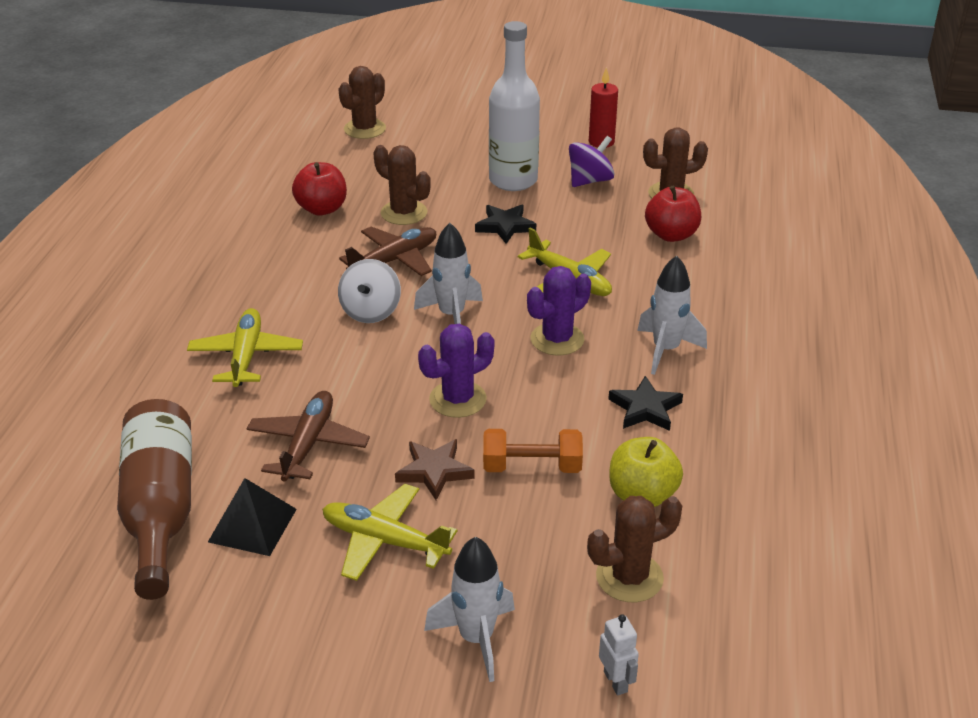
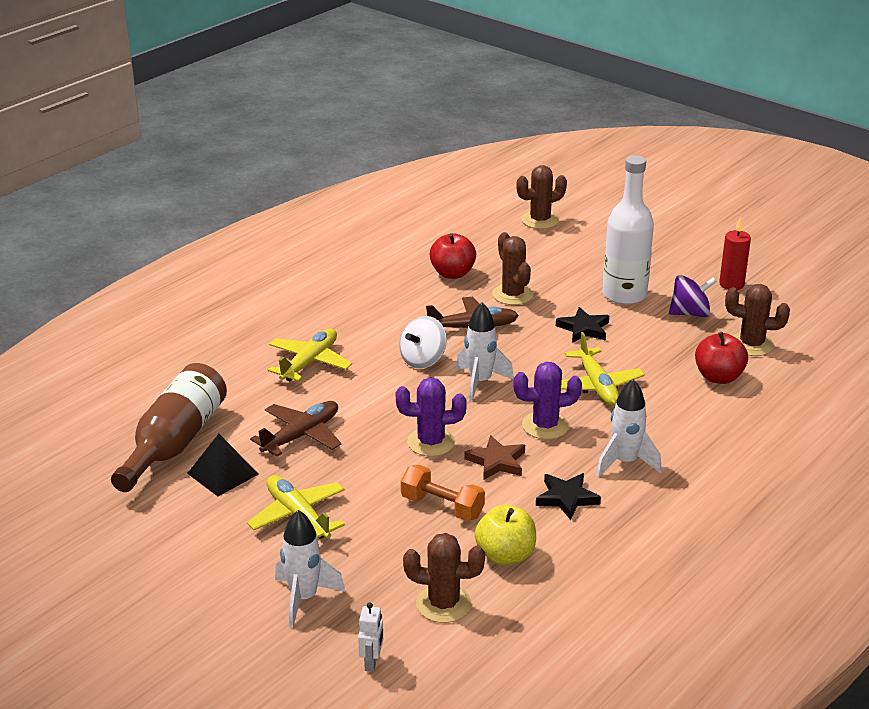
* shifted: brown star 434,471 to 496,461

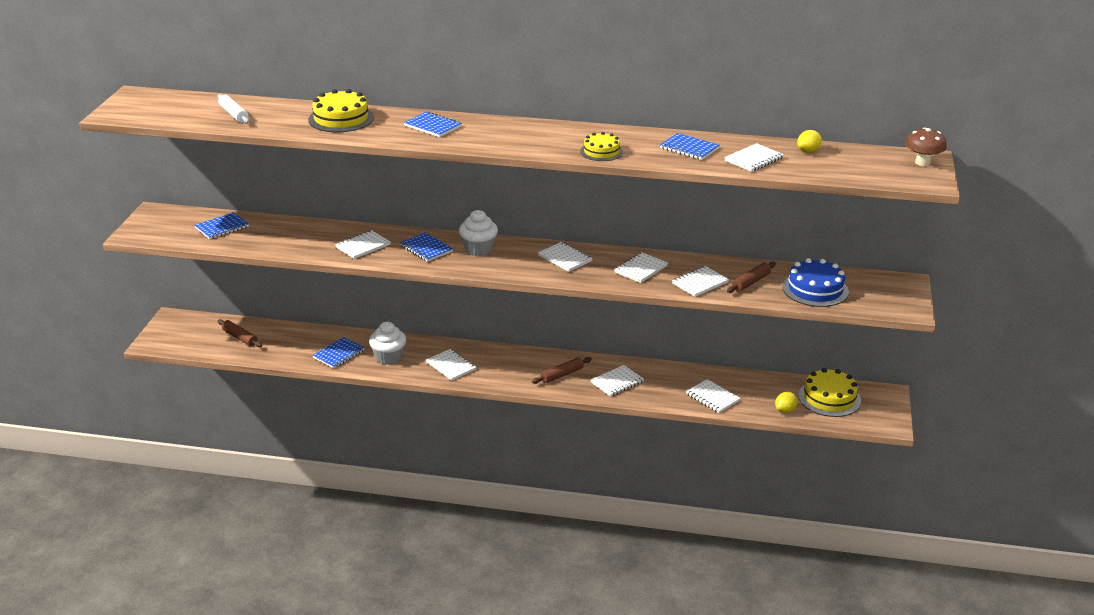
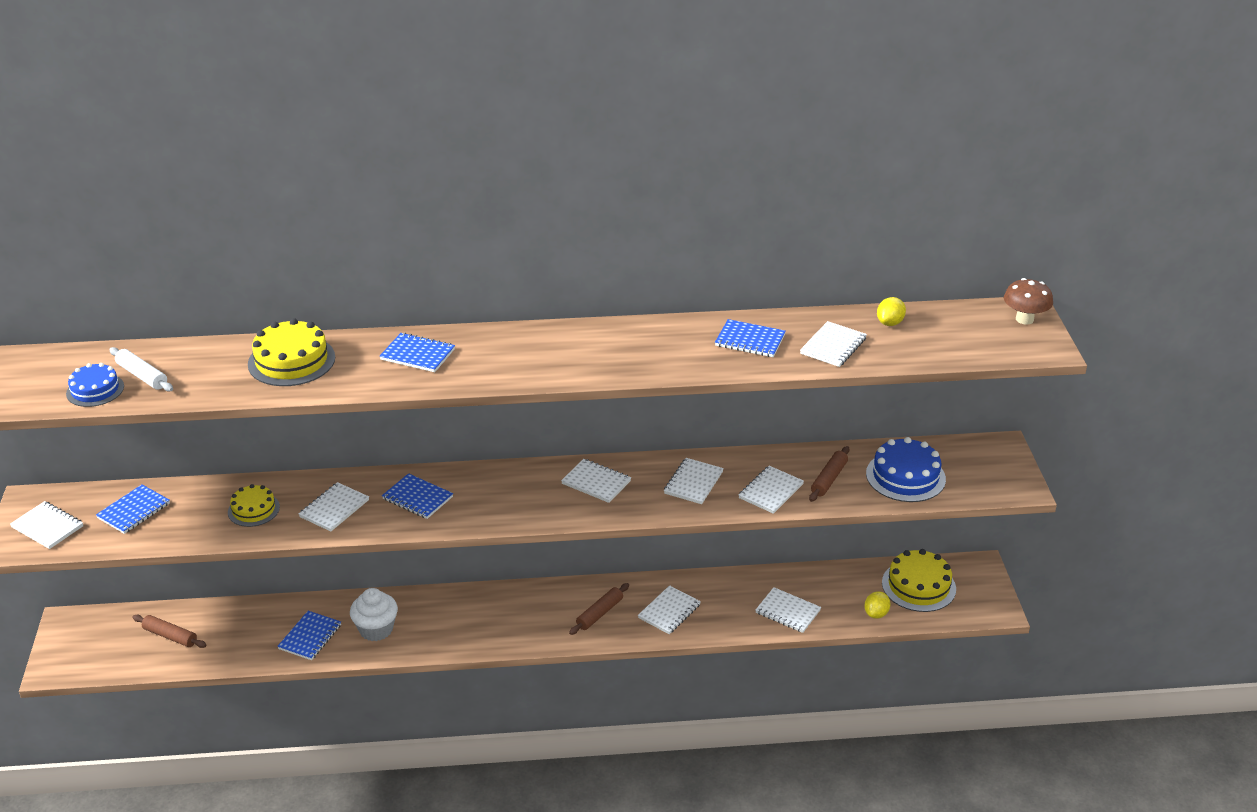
* shifted: white notebook 451,366 to 47,527
* new: blue cake 95,390
* shifted: yellow cake 601,152 to 253,509
* gone: white cupcake 478,249

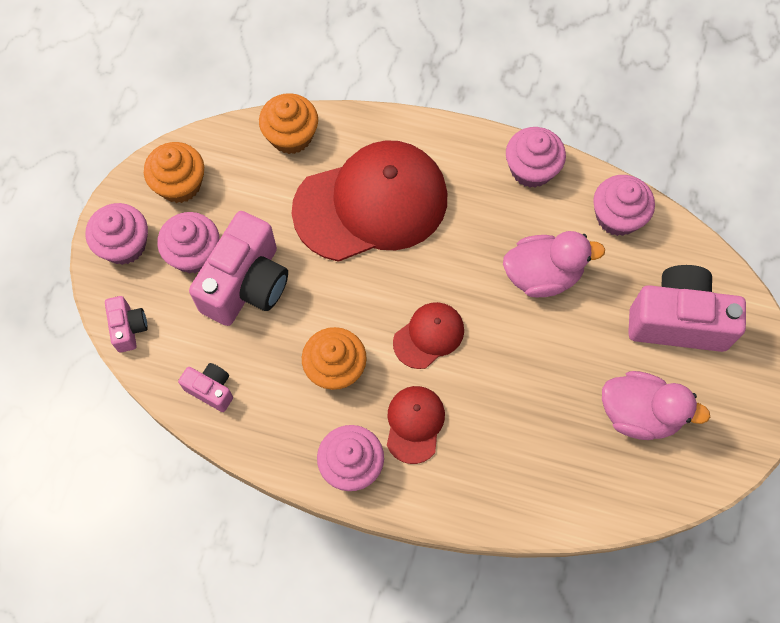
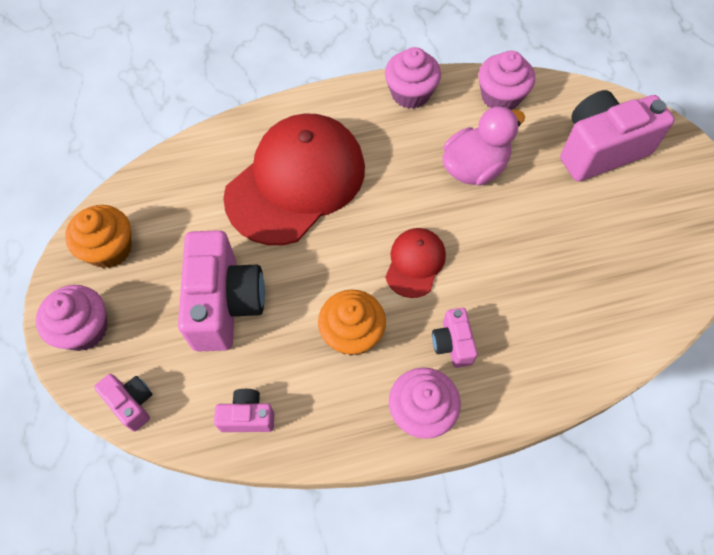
* swapped: red cap 414,424 to pink camera 452,344
* gone: pink cupcake 194,254
* gone: orange cupcake 291,136
* gone: pink duck 639,413

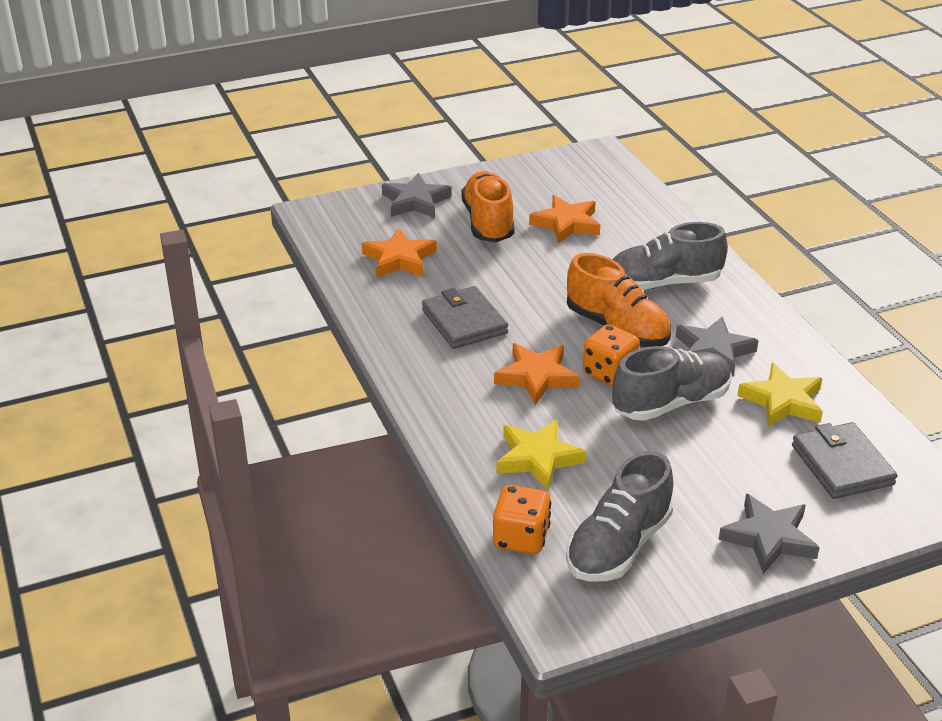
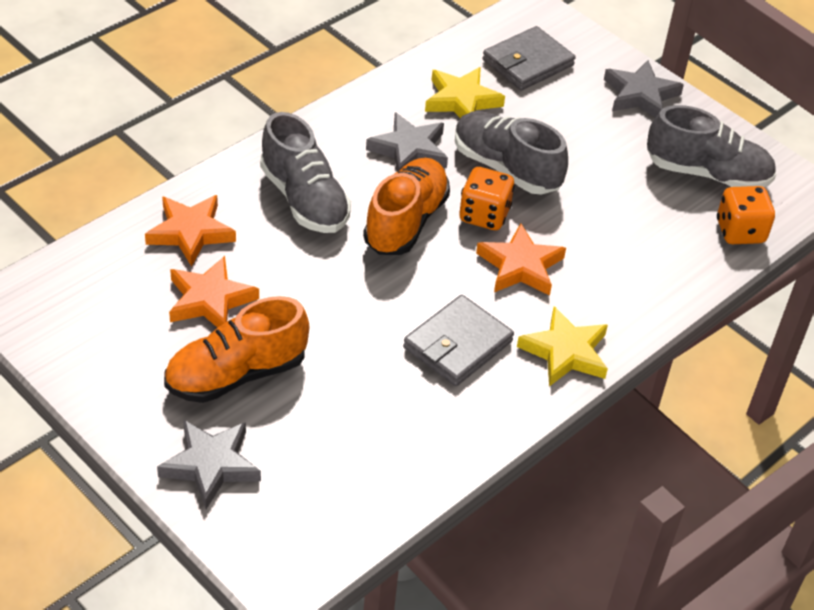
* shifted: orange star 399,259 to 191,232
* shifted: yellow star 538,458 to 565,352

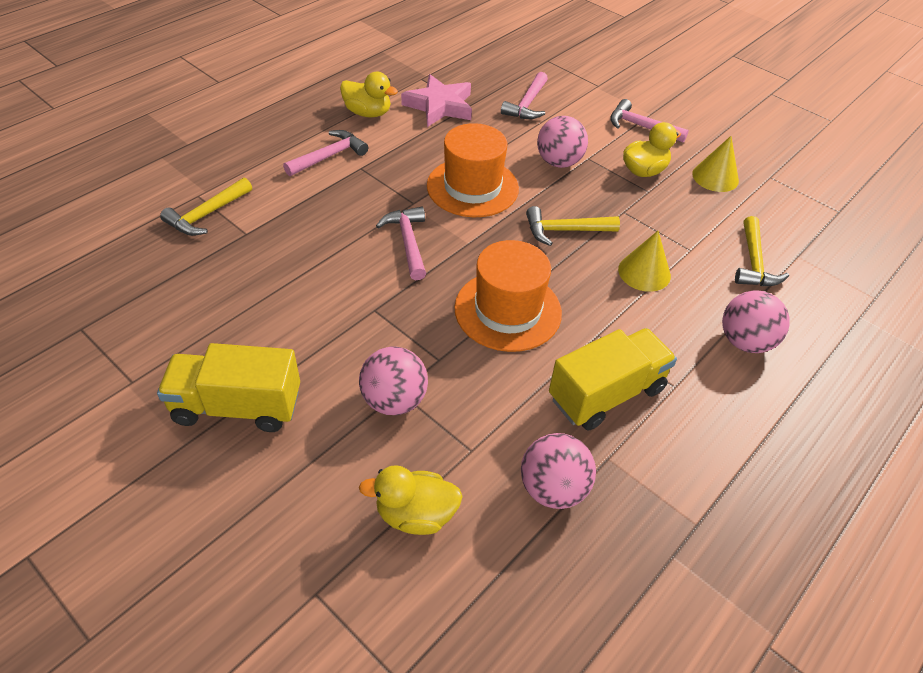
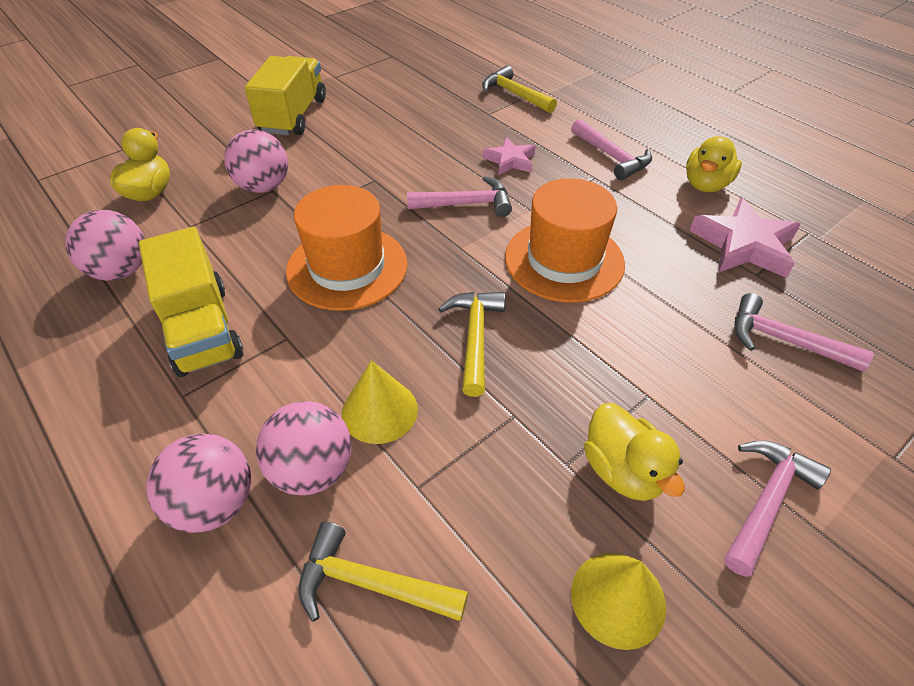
* shifted: pink ball 559,162 to 312,470
* new: pink star 510,160

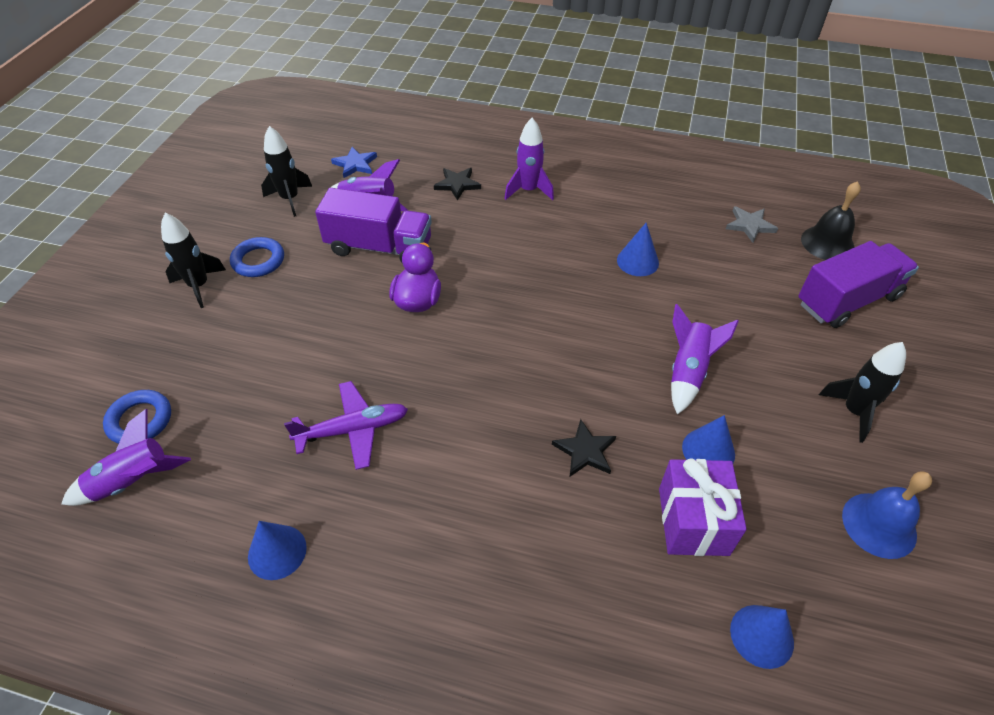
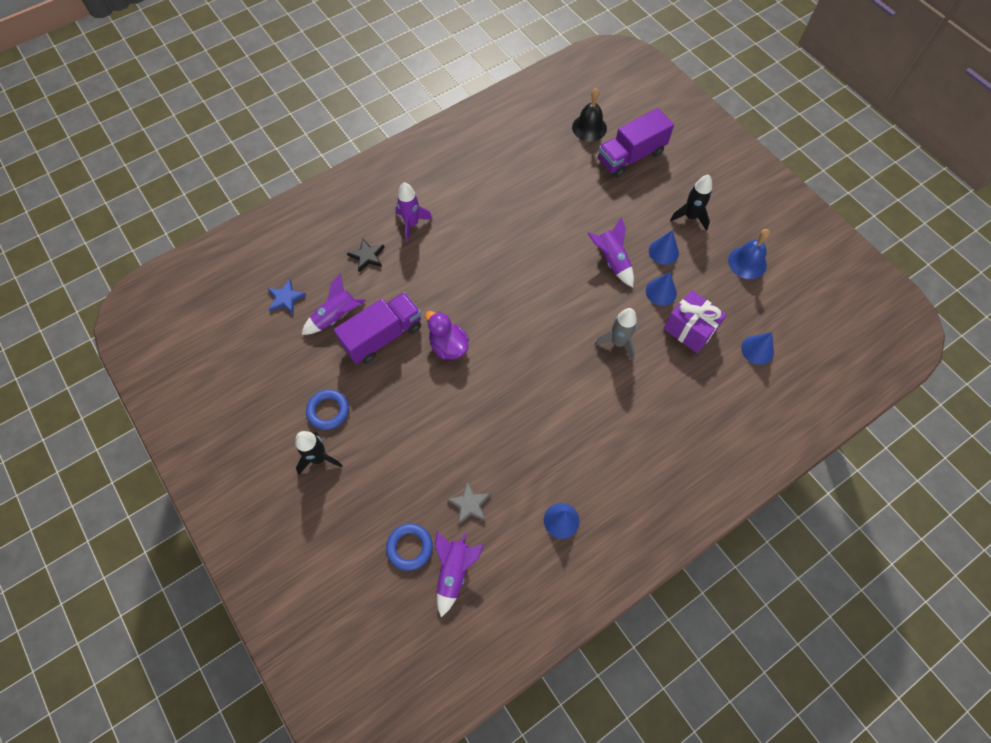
* shifted: grey star 750,225 to 469,504
* swapped: black star 585,451 to grey rocket 618,342
* rotated: purple truck 847,300 = 631,156 135 degrees counterclockwise
* shifted: blue cone 637,261 to 663,251
* gone: black rocket 290,199
* gone: purple plane 352,430

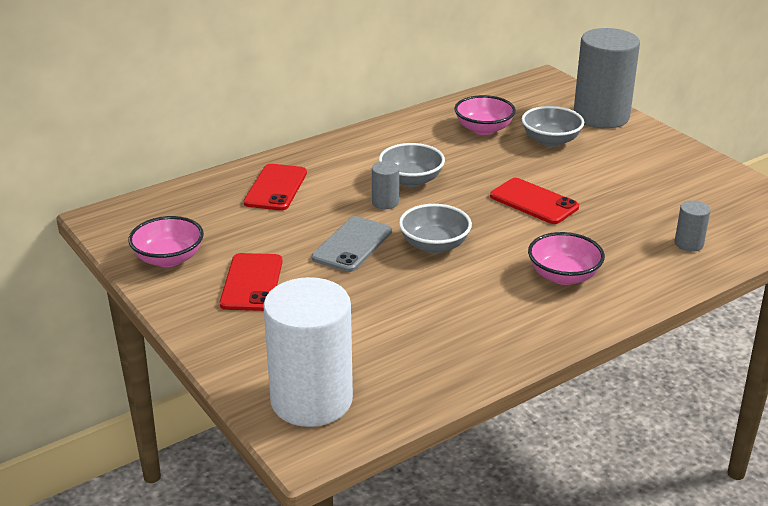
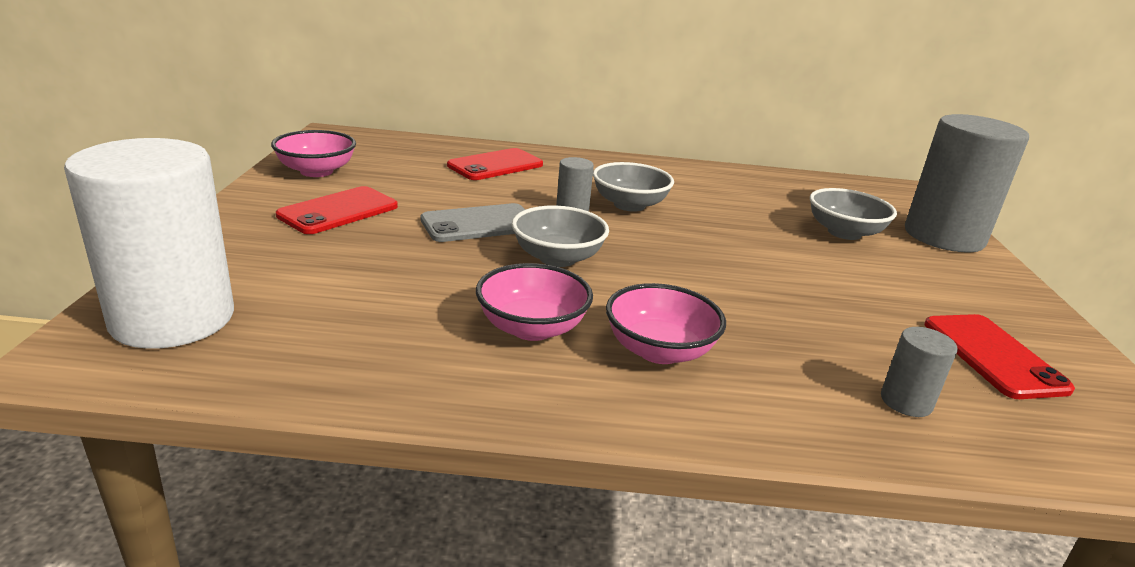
* shifted: pink bowl 483,129 to 532,328
* shifted: red phone 534,202 to 993,356

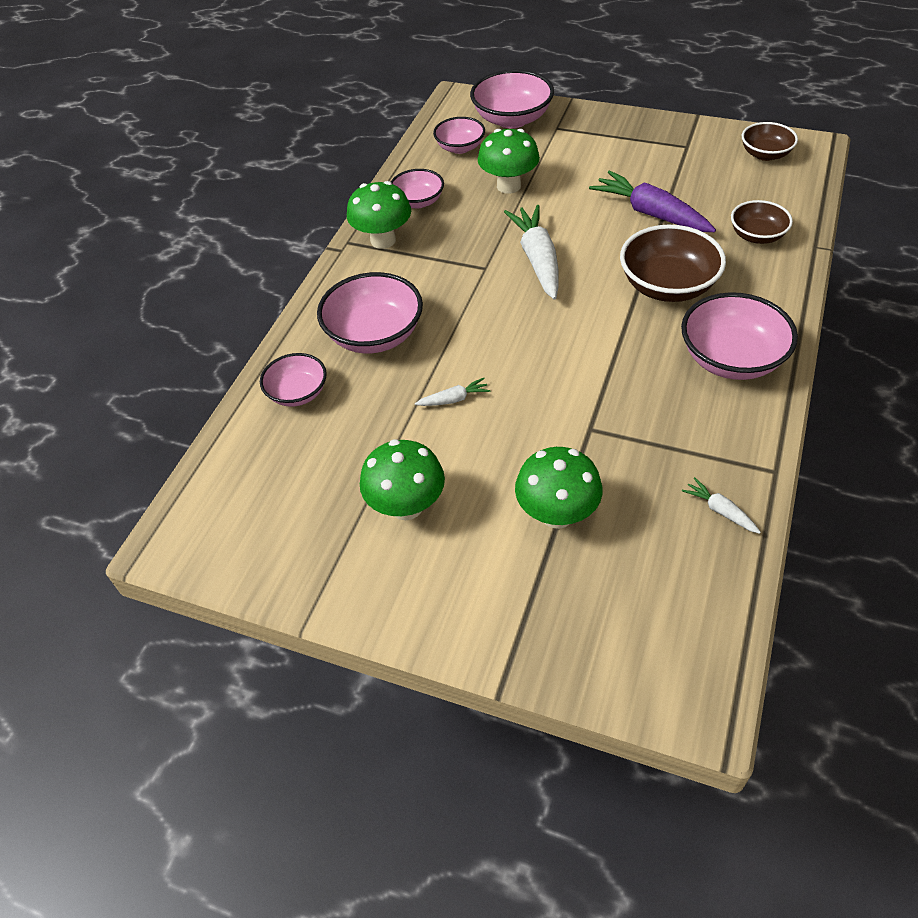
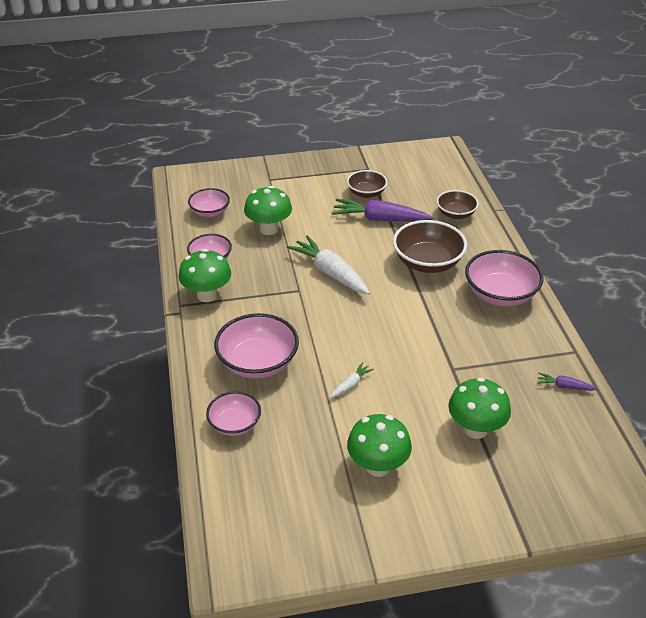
* shifted: brown bowl 765,154 to 366,193
* repainted: white carrot 720,510 to purple carrot 564,386
* gone: pink bowl 512,119

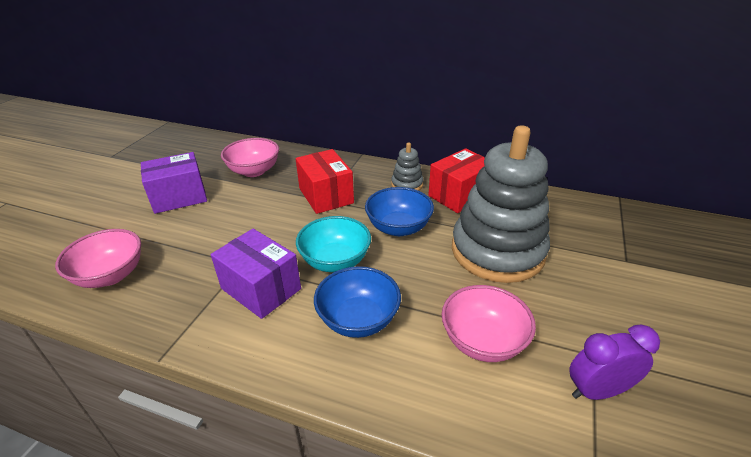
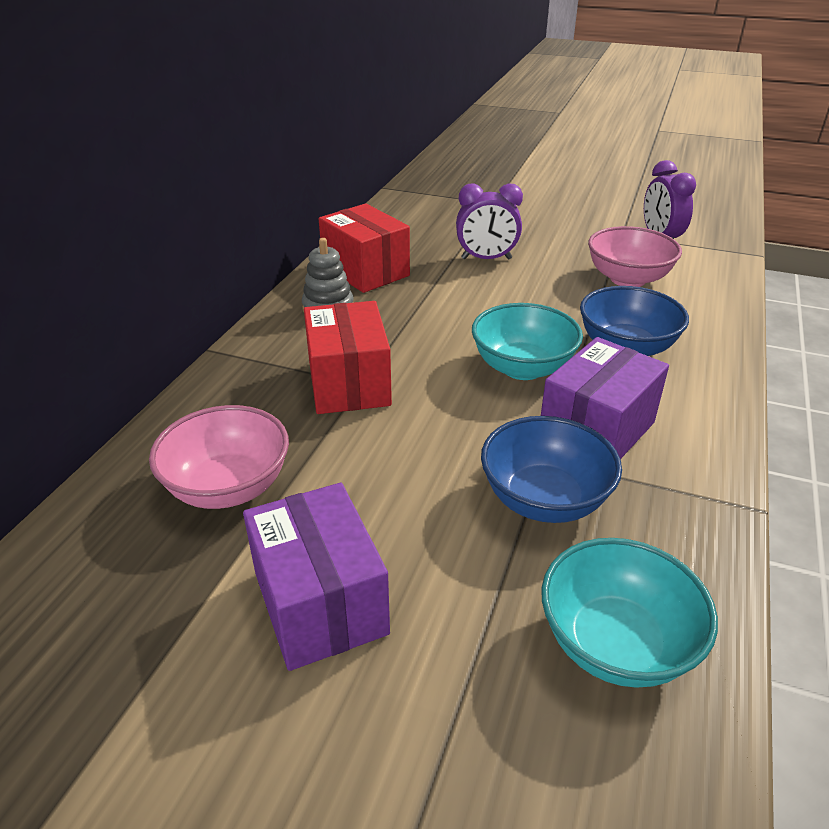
* rotated: red box 326,196 = 349,383 75 degrees counterclockwise
* swapped: grey stacking toy 497,251 to purple clock 486,259
* shifted: blue bowl 398,228 to 544,499
* repainted: pink bowl 110,275 to turquoise bowl 616,643

